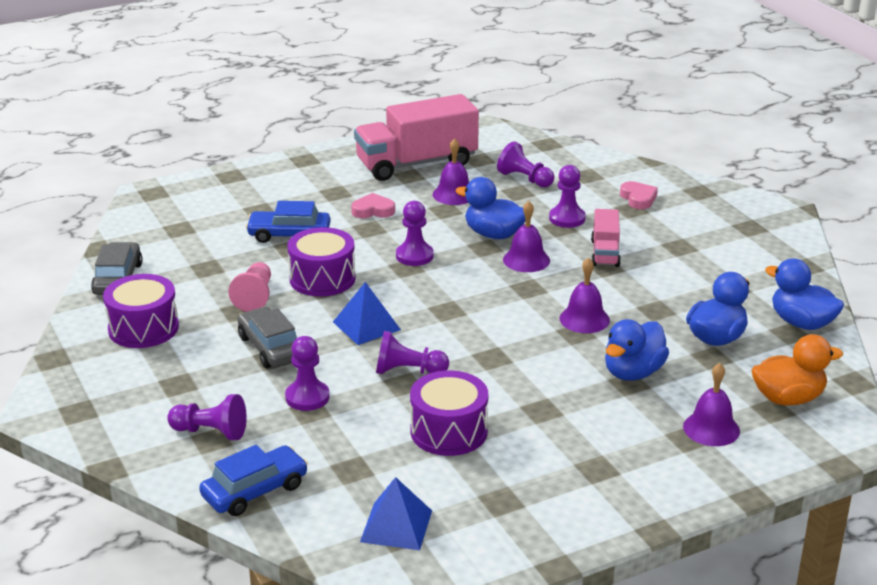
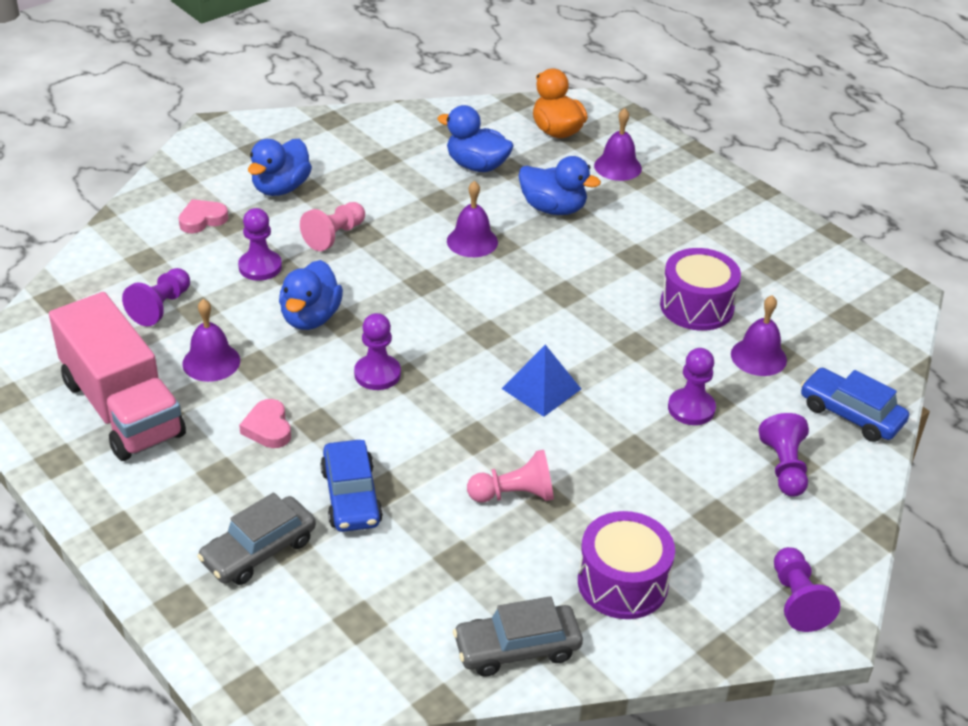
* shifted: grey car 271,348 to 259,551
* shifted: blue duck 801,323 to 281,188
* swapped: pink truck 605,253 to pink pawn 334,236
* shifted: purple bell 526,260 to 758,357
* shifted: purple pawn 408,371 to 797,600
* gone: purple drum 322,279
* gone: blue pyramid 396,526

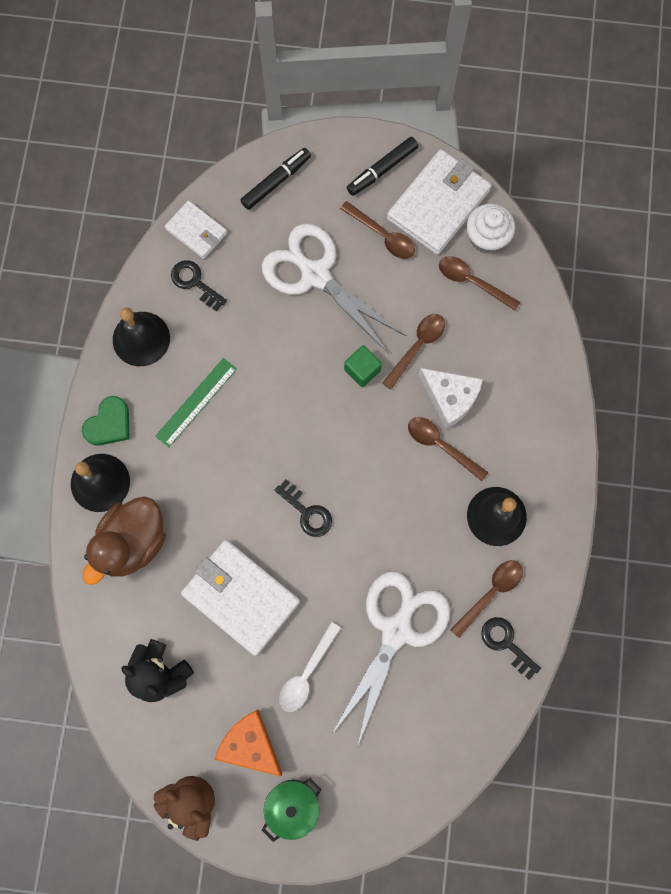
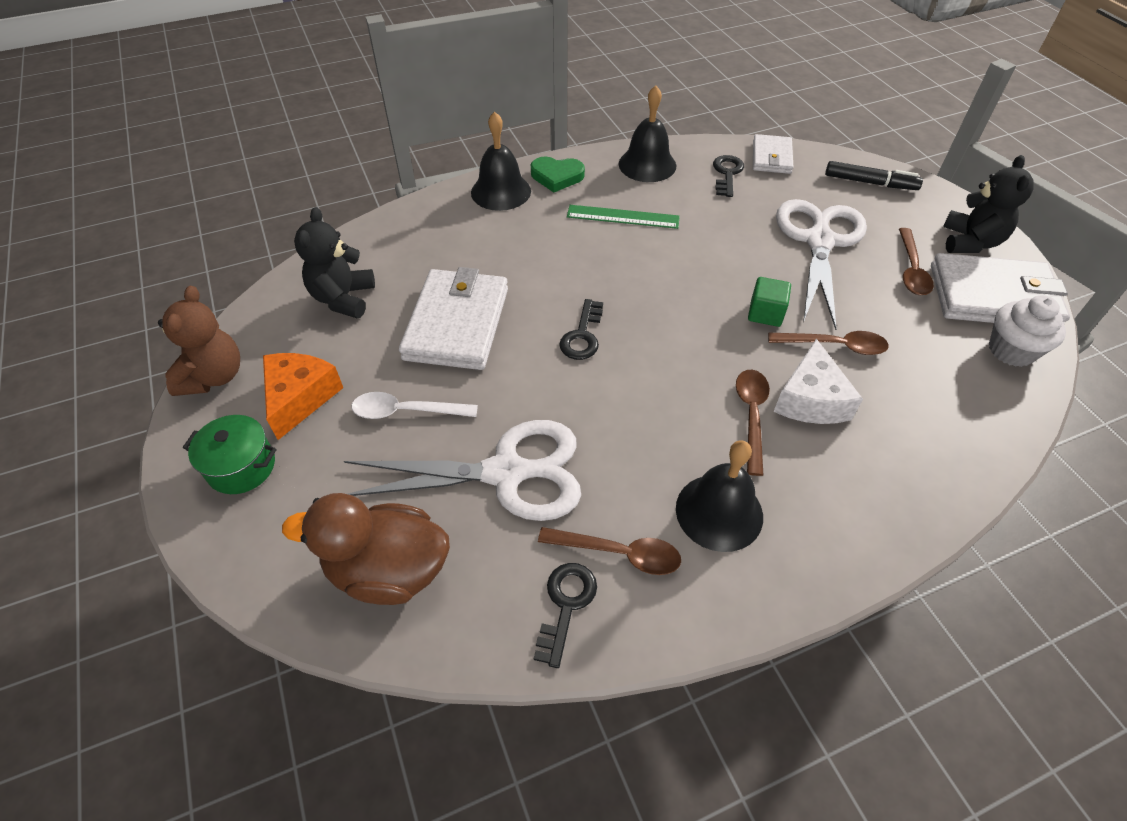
* shifted: brown duck 132,542 to 388,570
* swapped: black marker 382,170 to black teddy bear 970,242
* gone: brown spoon 472,281

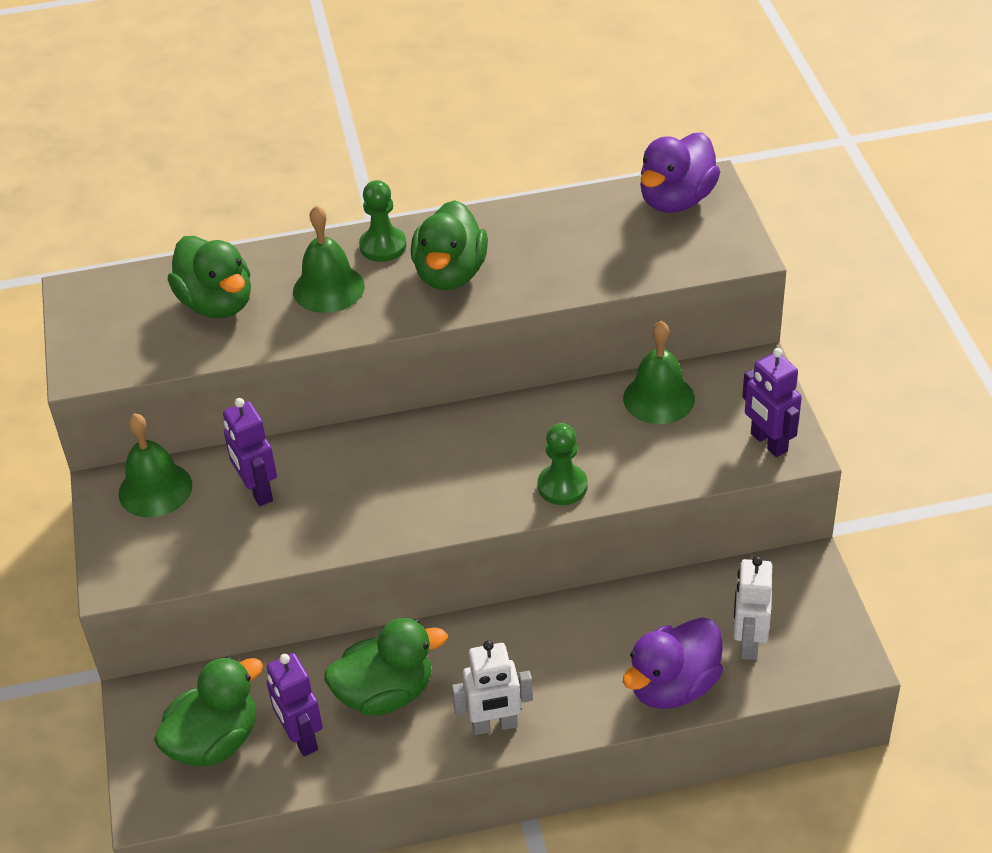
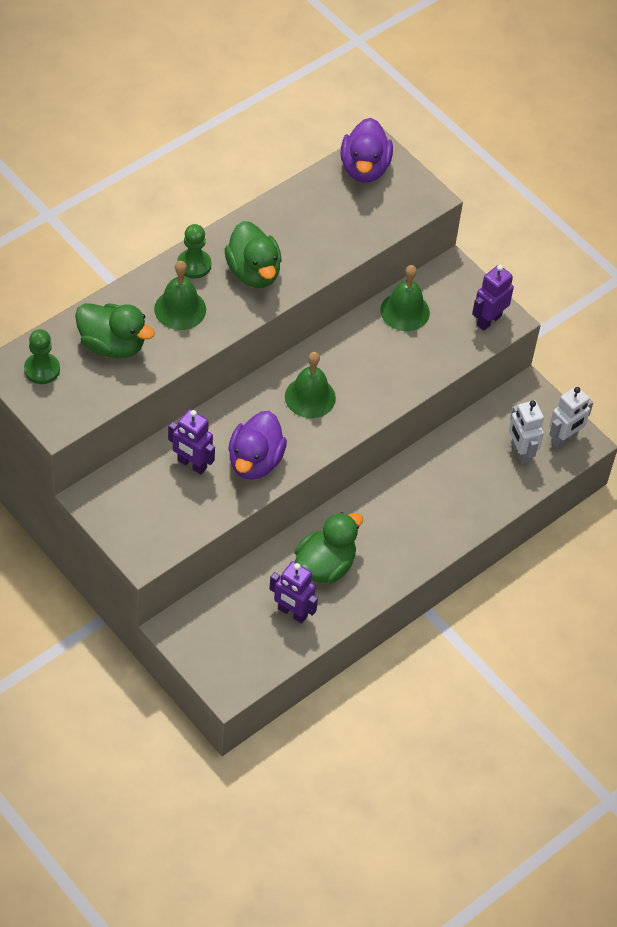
* shifted: green pawn 562,486 to 42,369
* shifted: purple duck 673,686 to 255,461
* shifted: green bell 155,489 to 310,397
* rotated: purple robot 768,442 = 488,320 105 degrees clockwise
* shifted: white robot 494,725 to 564,439
* gone: green duck 215,741

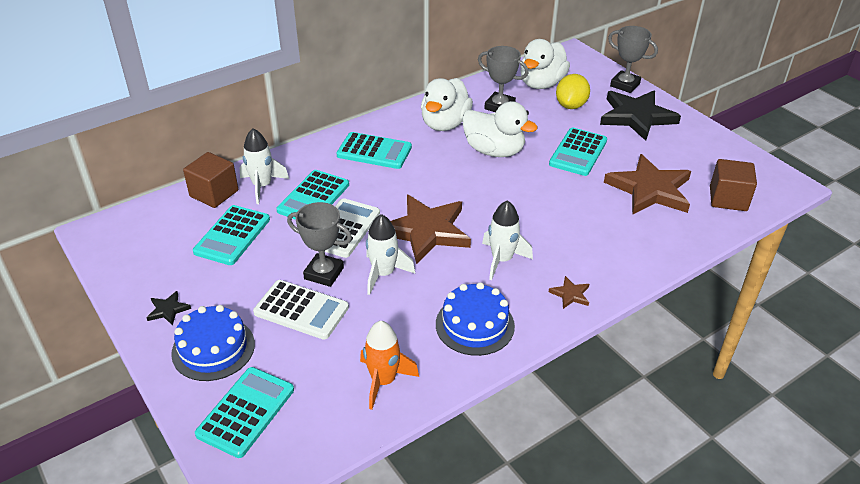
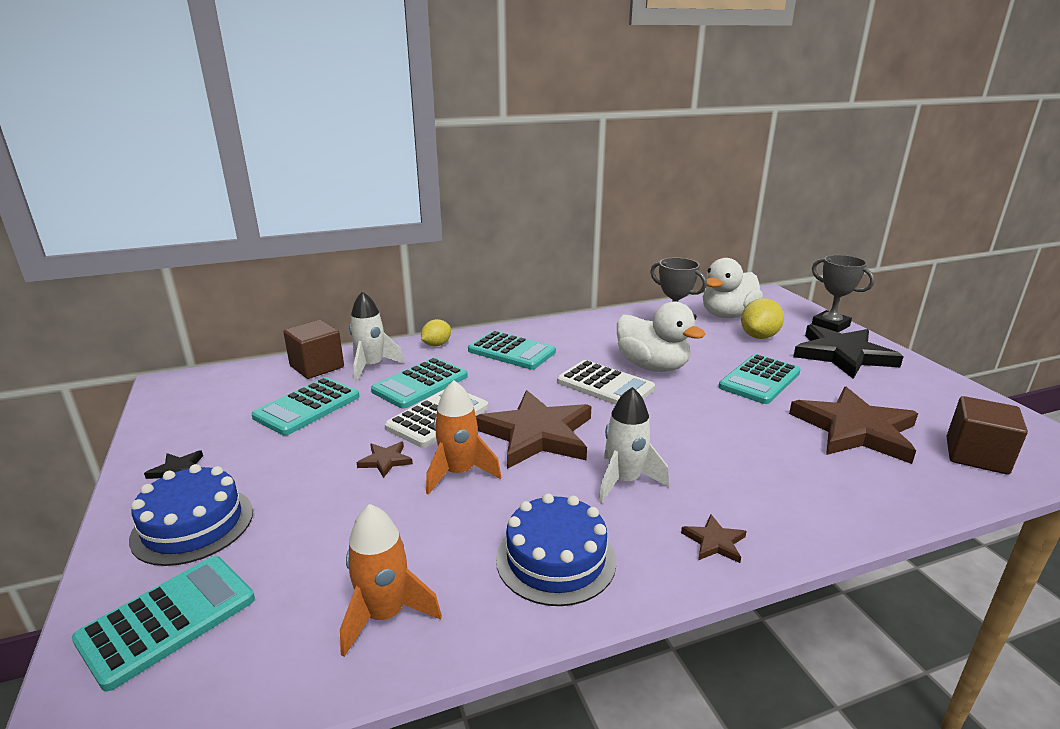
* swapped: grey trophy 324,273 to brown star 385,460
* new: yellow lemon 436,345
* repainted: white rocket 383,274 to orange rocket 459,473
* shifted: white calculator 301,310 to 605,385
* gone: white duck 445,124

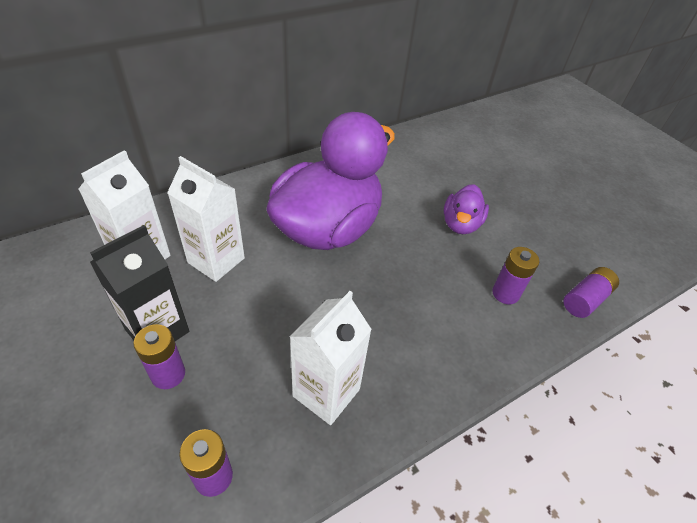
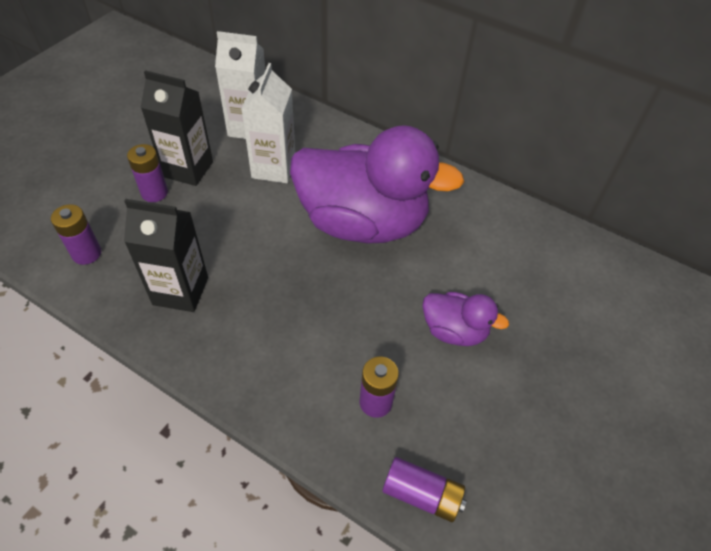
* repainted: white carton 326,392 to black carton 180,291
* rotated: purple duck 461,224 = 454,331 150 degrees counterclockwise

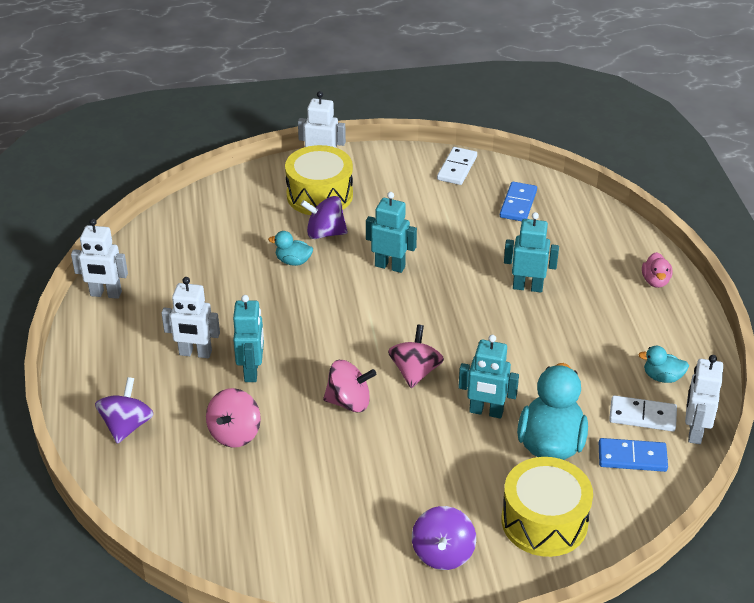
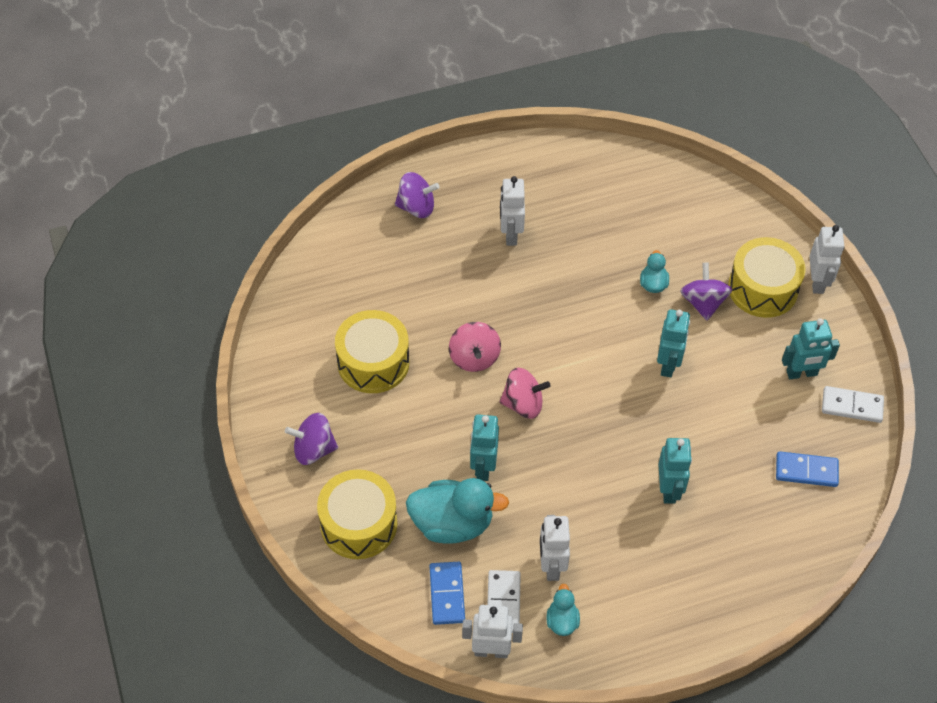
* new: yellow drum 373,362
* shifted: white robot 106,294 to 551,566
* shifted: turquoise robot 252,371 to 801,373
* gone: pink spinning top 235,433
* gone: pink duck 655,281

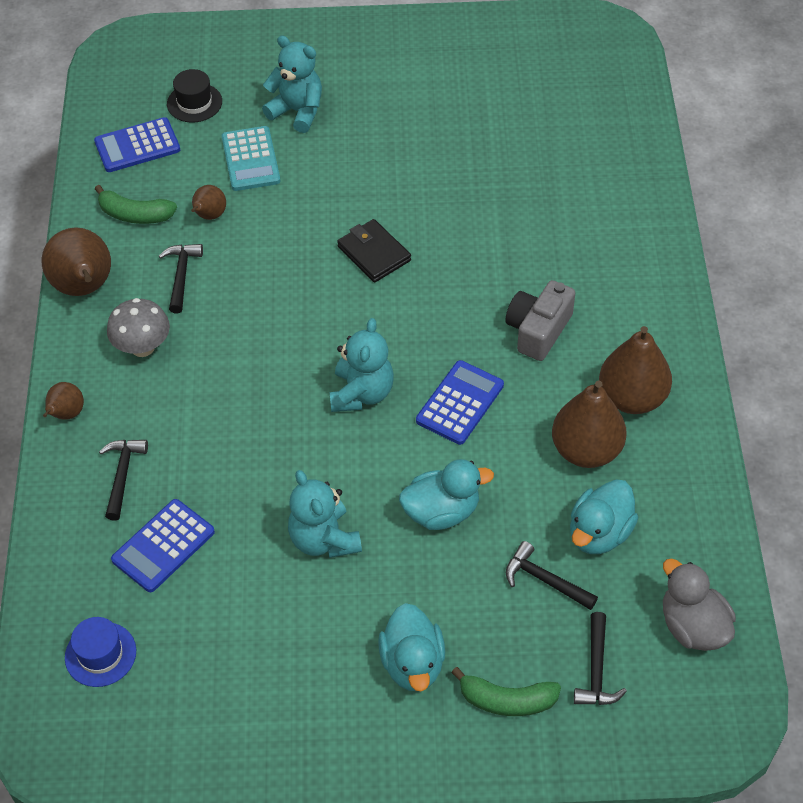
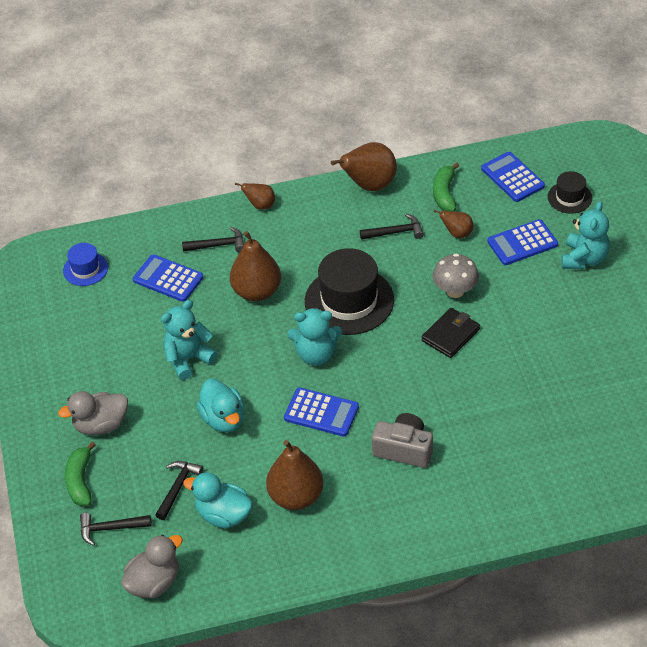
* repainted: turquoise duck 413,664 to grey duck 101,425
* shifted: brown pear 632,398 to 257,291
* new: black hat 349,301
* shifted: grey mushroom 142,347 to 455,291
* repainted: turquoise calculator 251,159 to blue calculator 522,243

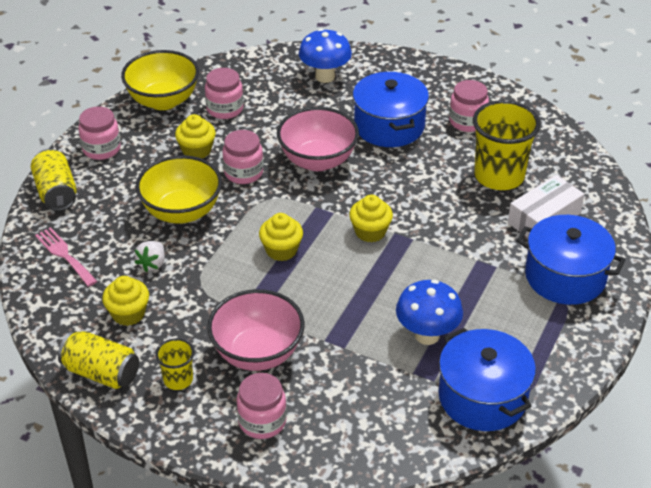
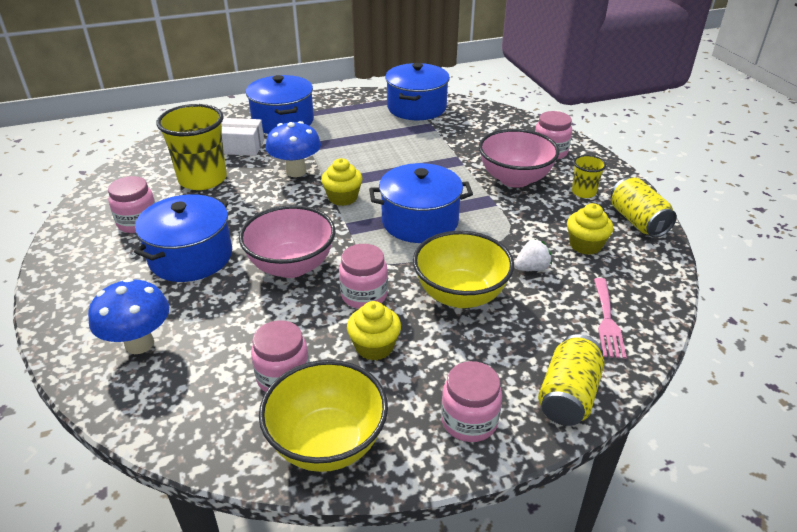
* shifted: blue mushroom 427,335 to 296,171
* swapped: yellow cupcake 281,250 to blue pot 420,221

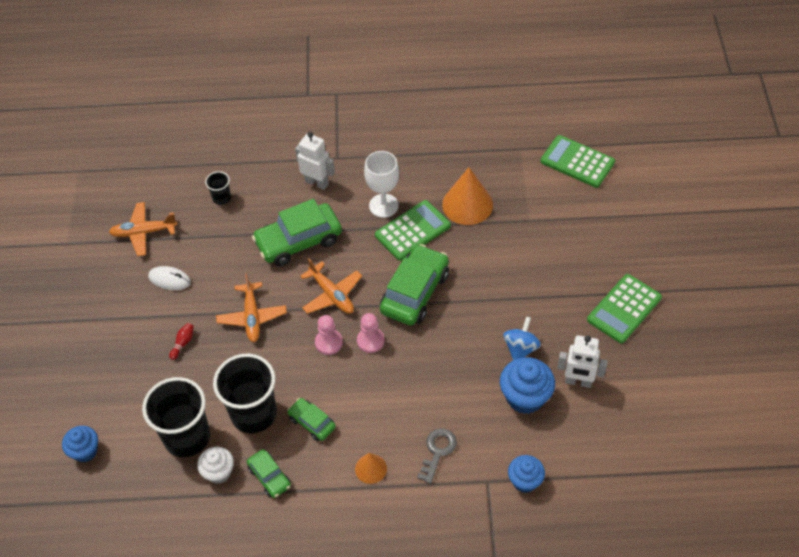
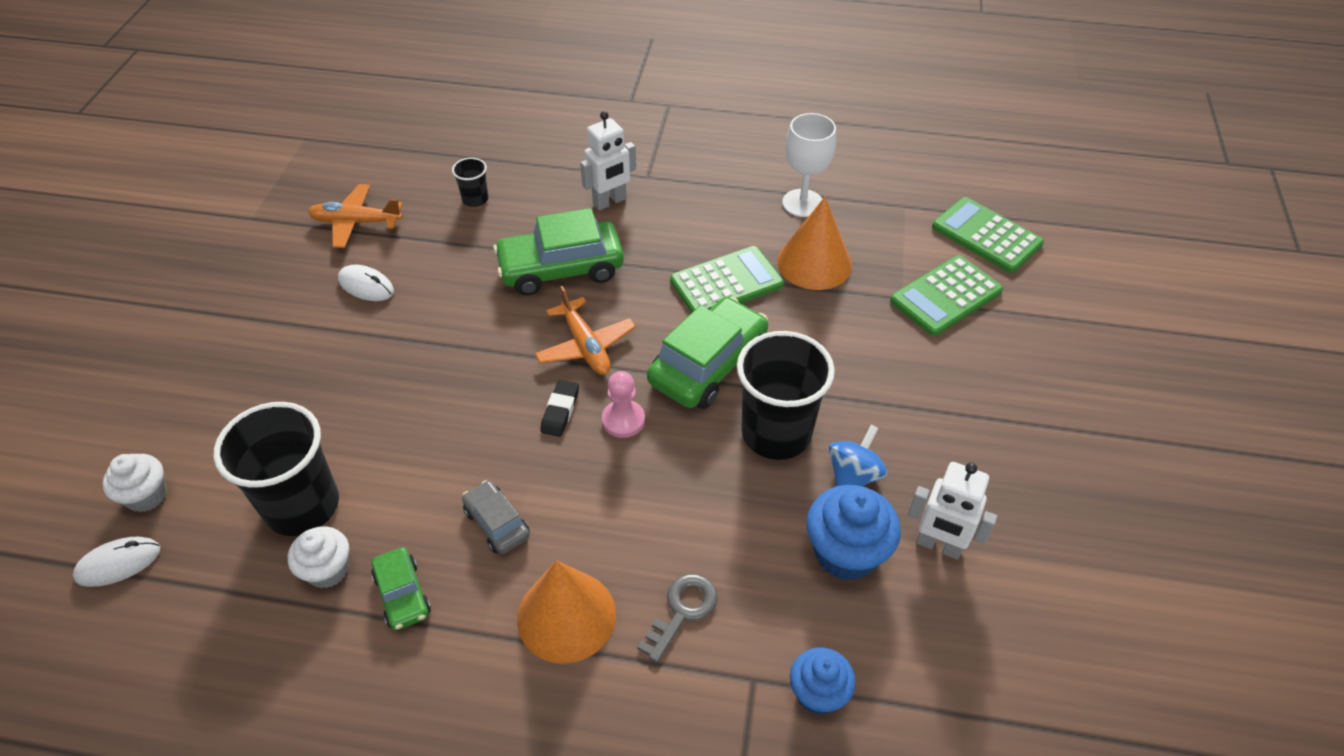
* new: white mouse 118,563
* repainted: blue cupcake 85,451 to white cupcake 147,496
* repainted: green car 312,423 to grey car 497,523
* scaled: orange cone 371,468 = 566,616 x1.84
* swapped: pink pawn 329,342 to black eraser 560,411
* rotated: white robot 317,182 = 610,202 105 degrees clockwise
* shifted: black cup 253,413 to 776,433
* shifted: white goblet 383,205 to 802,203
* shifted: green calculator 624,309 to 946,296
* gone: red bowling pin 183,343
* gone: orange plane 252,317

